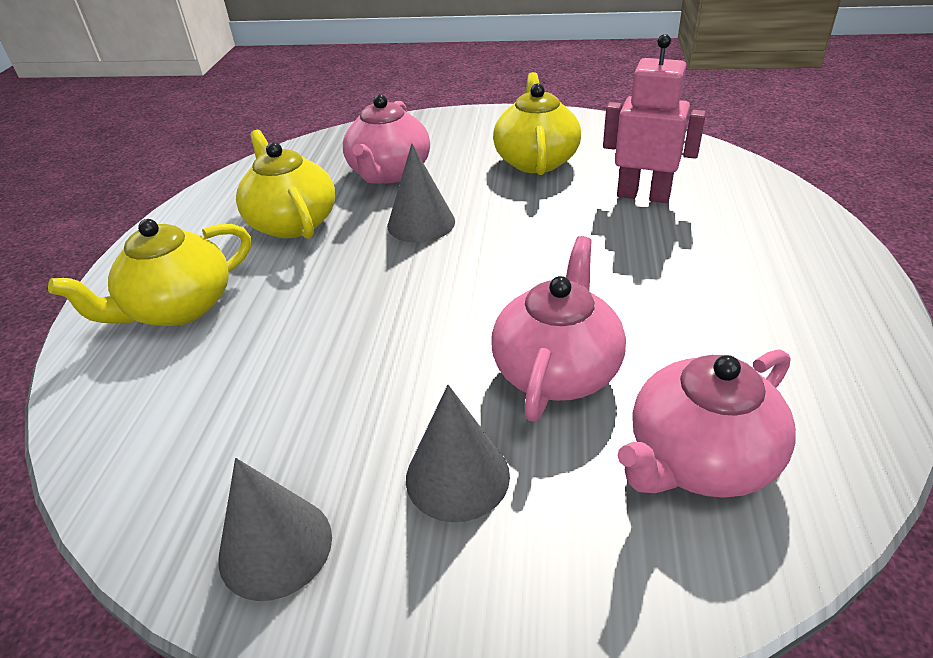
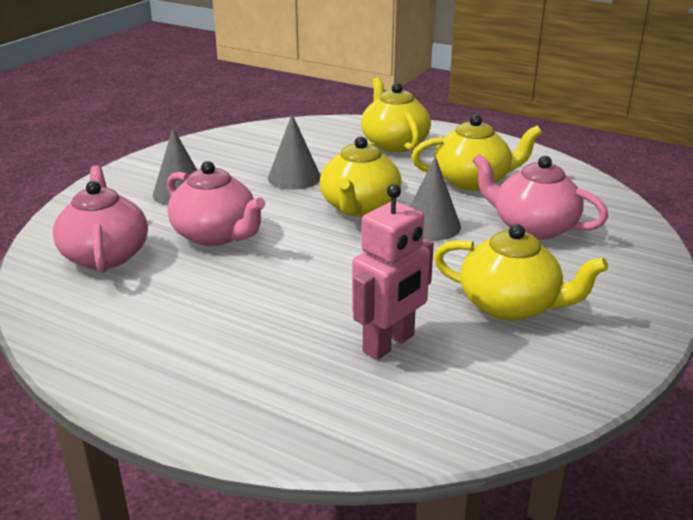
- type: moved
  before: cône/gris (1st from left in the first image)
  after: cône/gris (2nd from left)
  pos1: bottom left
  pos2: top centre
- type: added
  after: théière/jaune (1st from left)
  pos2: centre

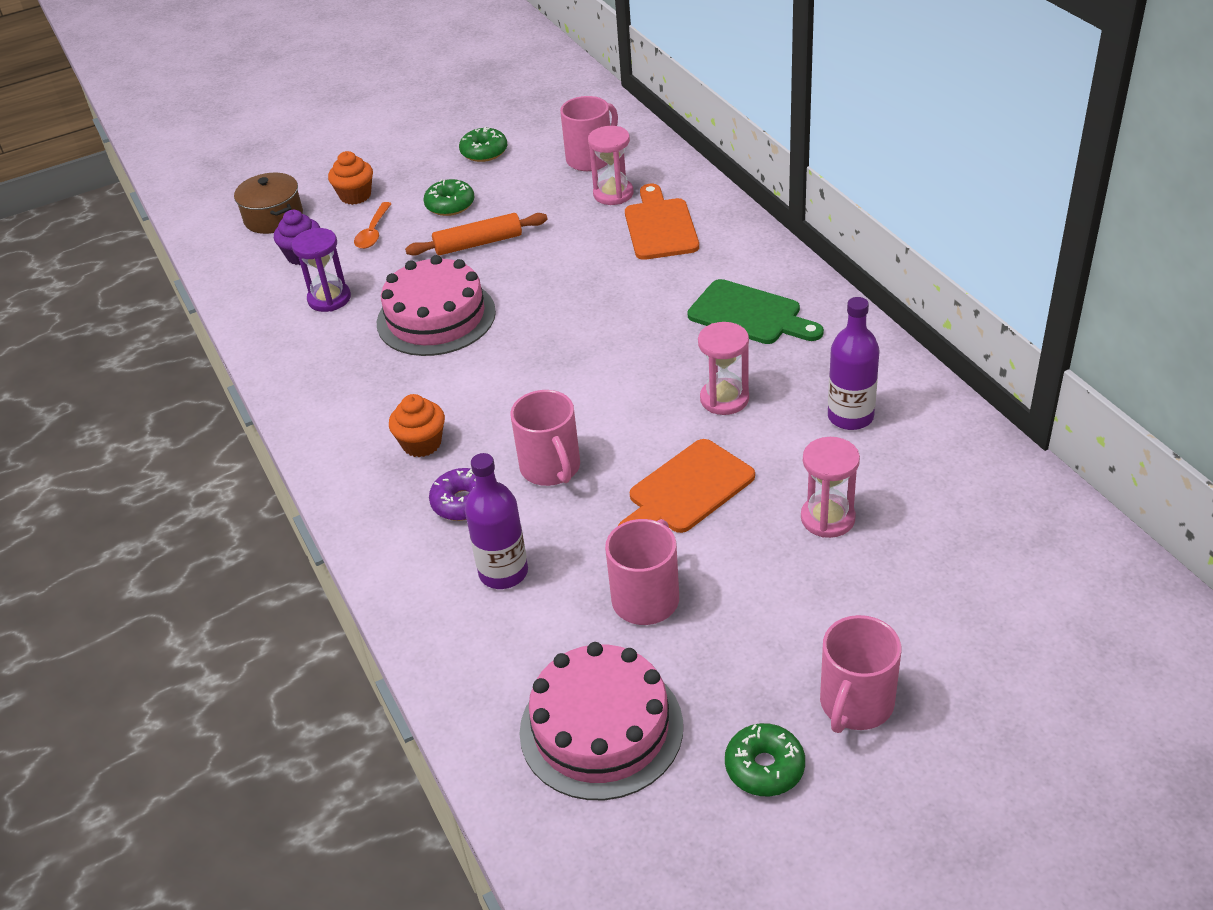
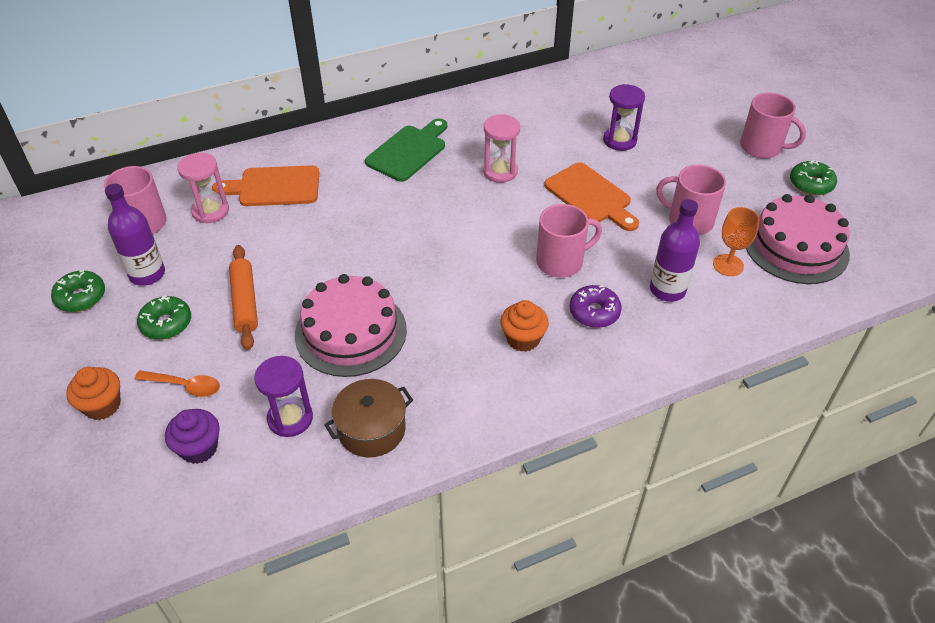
- type: moved
  before: marmite/marron
  pos1: top left
  pos2: bottom centre
- type: moved
  before: bouteille/violet (2nd from left in the first image)
  after: bouteille/violet (1st from left)
  pos1: middle right
  pos2: middle left
- type: recoloured
  before: sablier/rose (3rd from left)
  after: sablier/violet (2nd from left)
  pos1: middle right
  pos2: top right
- type: added
  after: verre à pied/orange
  pos2: middle right

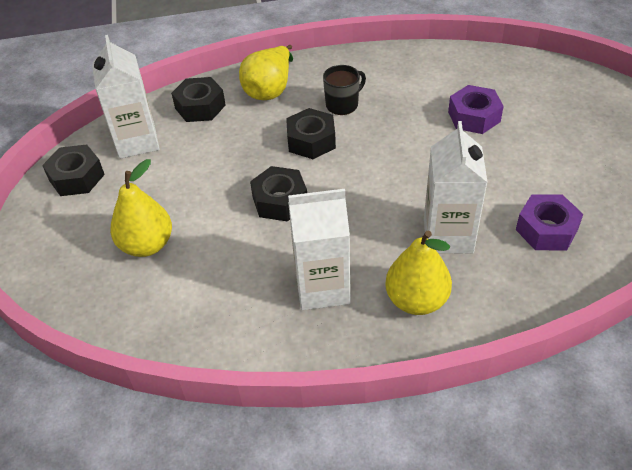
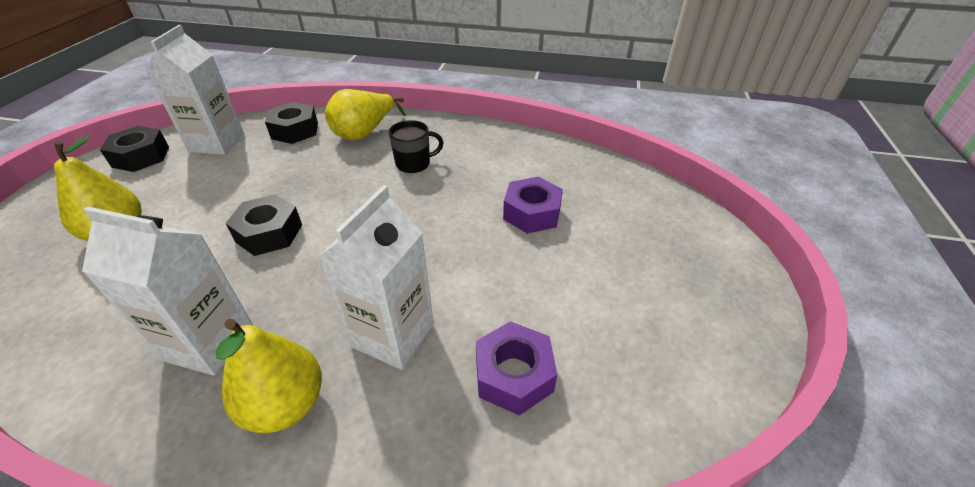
- type: removed
  before: écrou/noir (4th from left)
  pos1: top centre

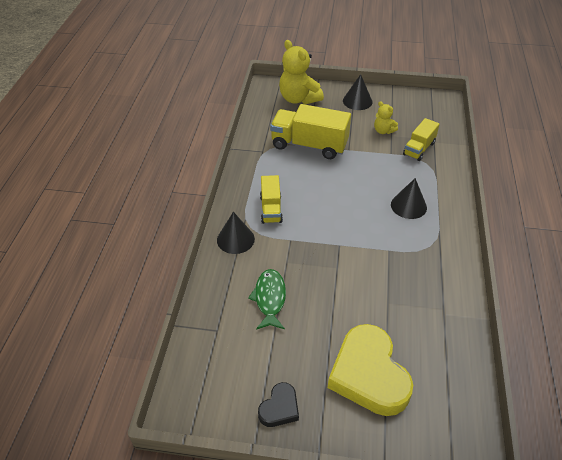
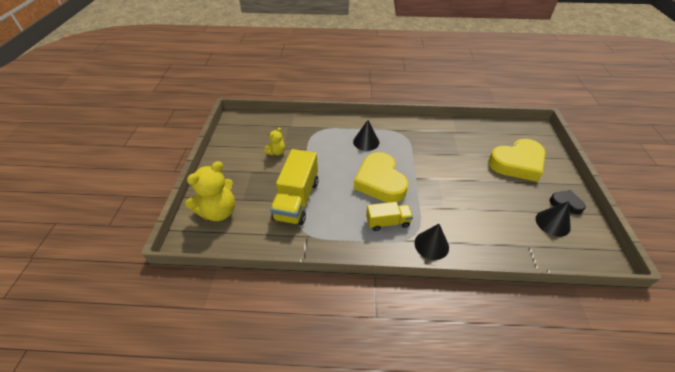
- type: moved
  before: cône/noir (2nd from left in the first image)
  after: cône/noir (3rd from left)
  pos1: top centre
  pos2: middle right
- type: removed
  before: camion/jaune (3rd from left)
  pos1: top right
- type: removed
  before: poisson/vert
  pos1: centre
- type: added
  after: cœur/jaune (1st from left)
  pos2: centre

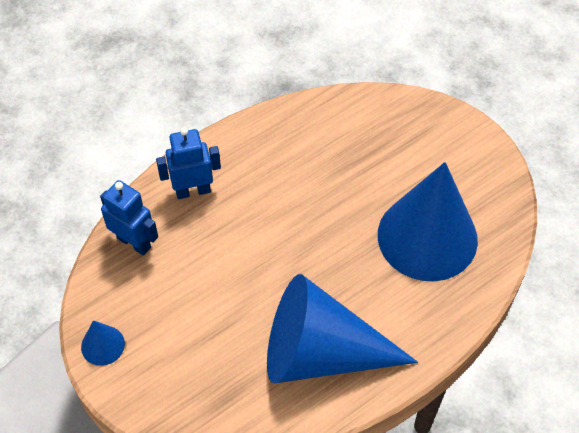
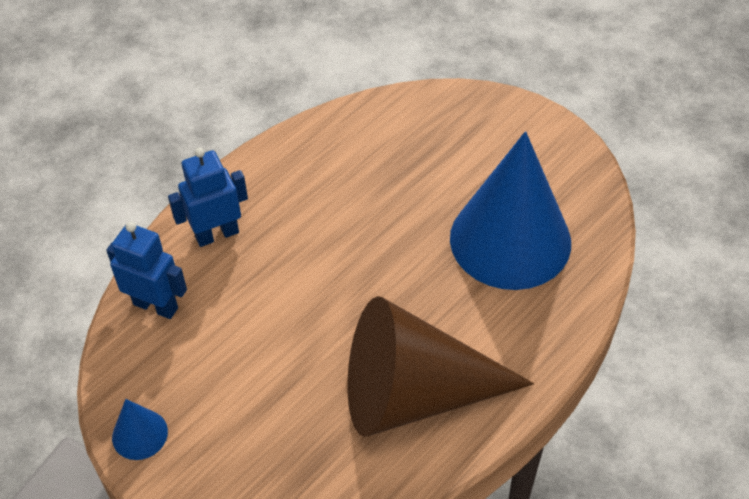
- type: recoloured
  before: cône/bleu (2nd from left)
  after: cône/marron
  pos1: bottom centre
  pos2: bottom centre

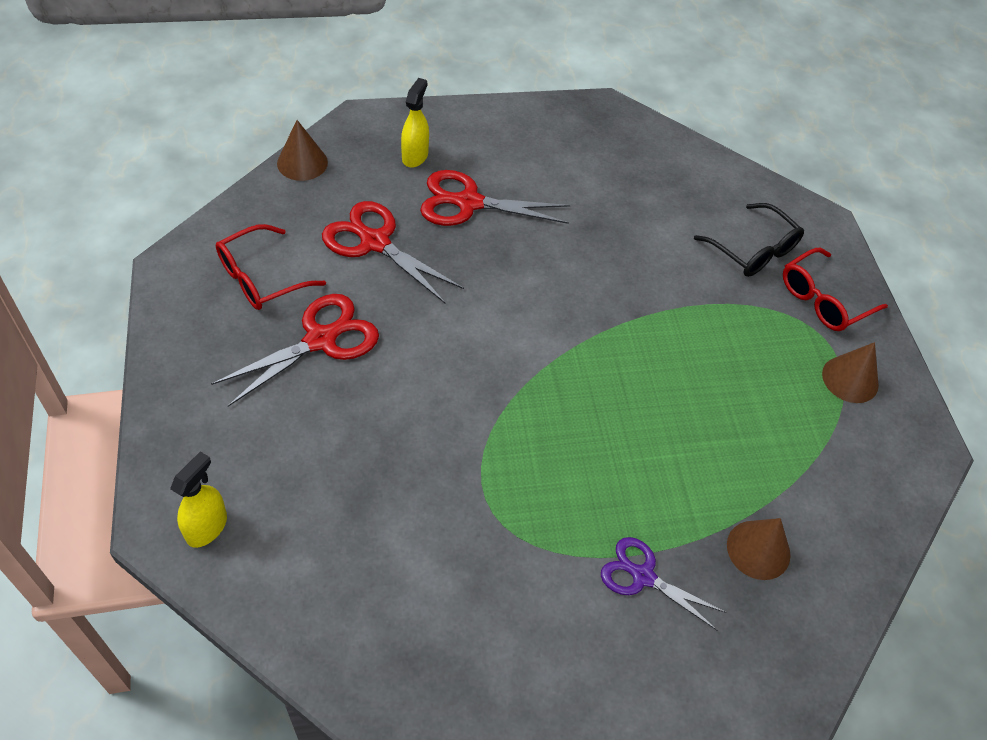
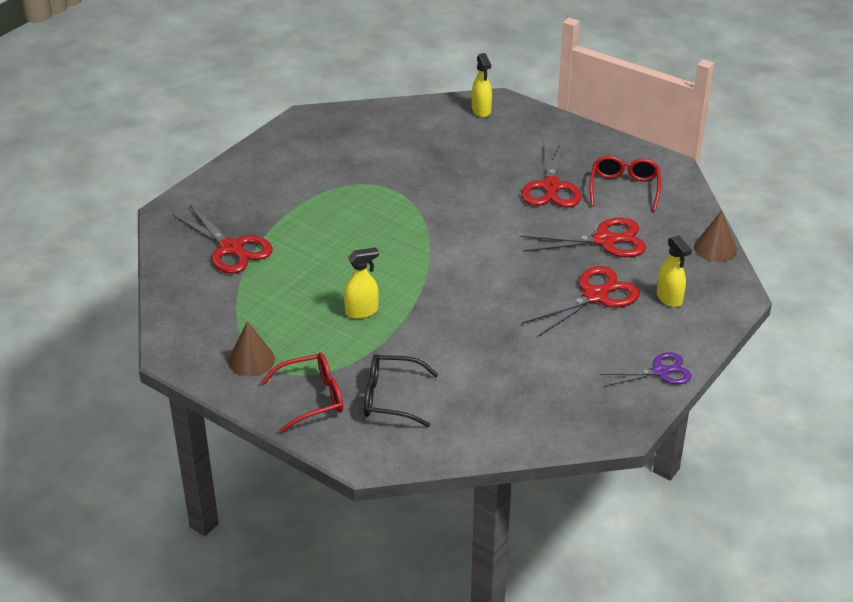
- type: turned
  before: lunettes/rouge (2nd from left in the first image)
  pos1: middle right
  pos2: centre
  turn: 60
- type: replaced
  before: cône/marron (2nd from left)
  after: ciseaux/rouge (1st from left)
  pos1: bottom right
  pos2: middle left
- type: moved
  before: ciseaux/violet
  pos1: bottom right
  pos2: middle right
- type: added
  after: vaporisateur/jaune (1st from left)
  pos2: centre

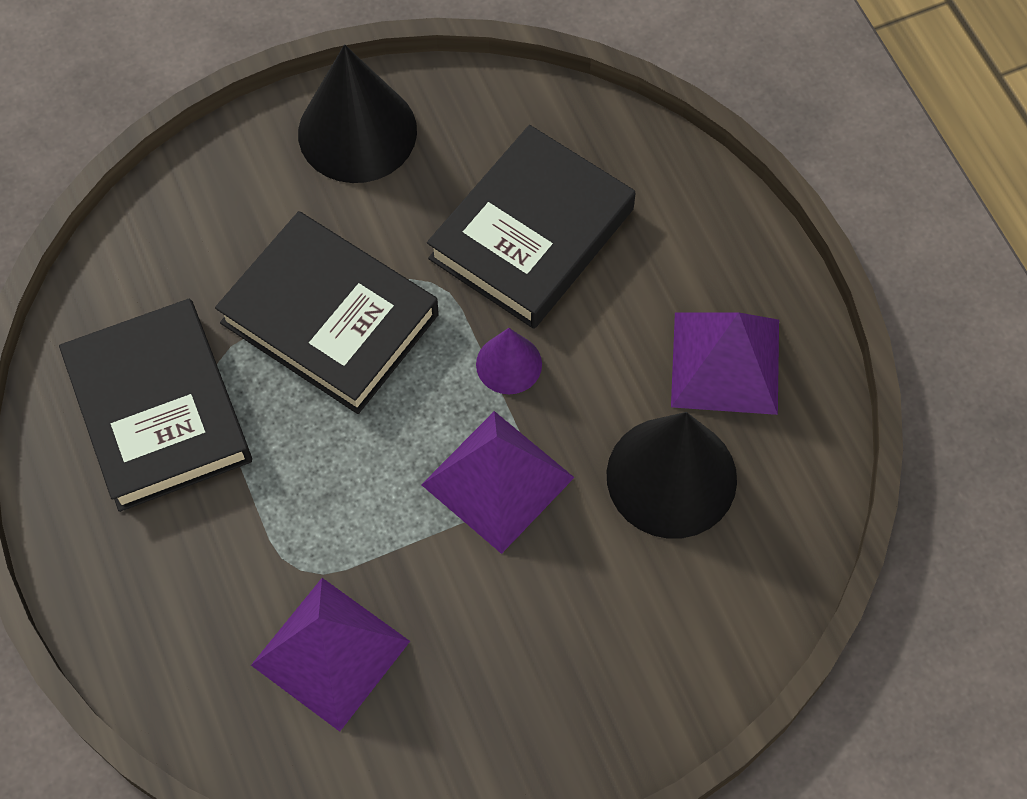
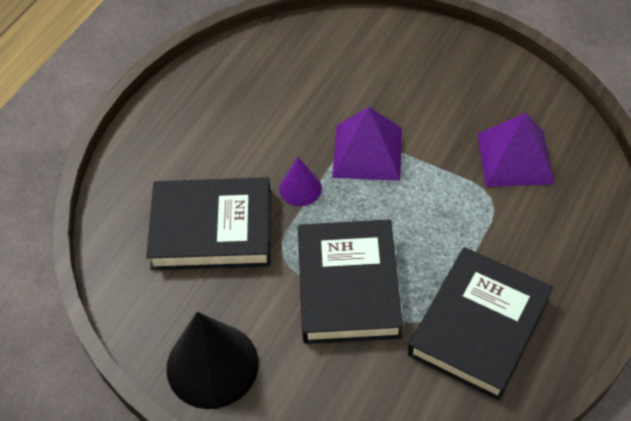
- type: removed
  before: pyramide/violet (3rd from left)
  pos1: middle right
- type: removed
  before: cône/noir (2nd from left)
  pos1: centre

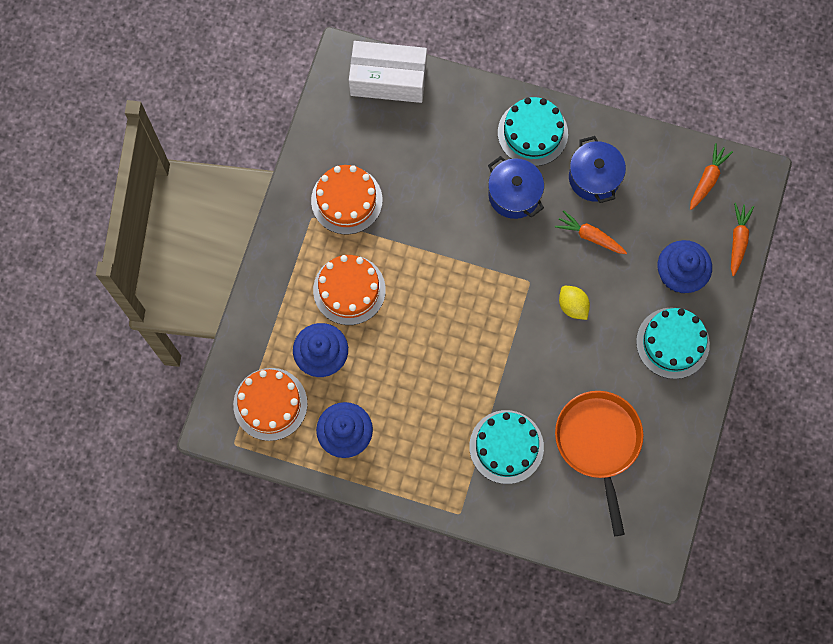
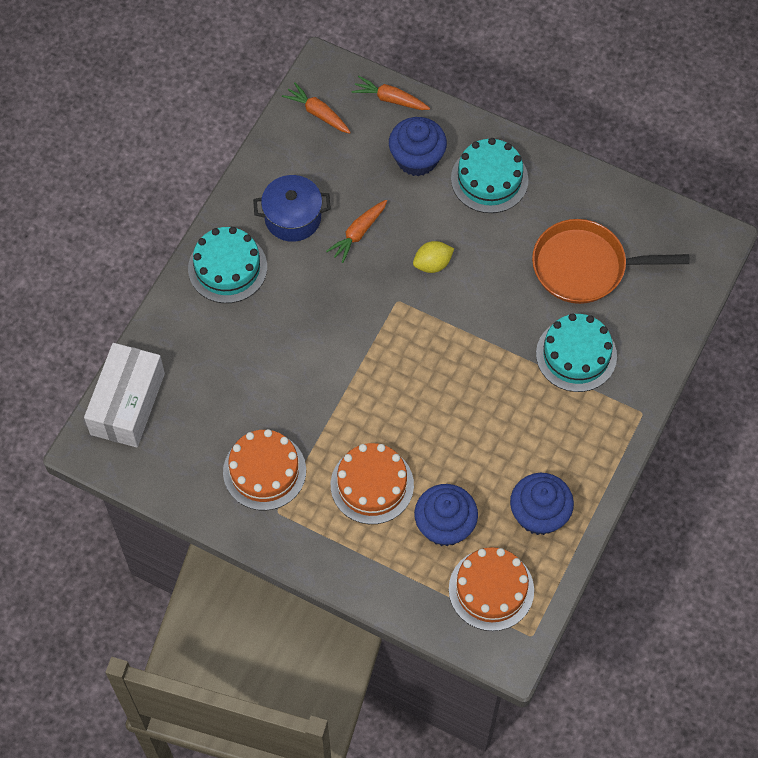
- type: removed
  before: marmite/bleu (1st from left)
  pos1: top centre

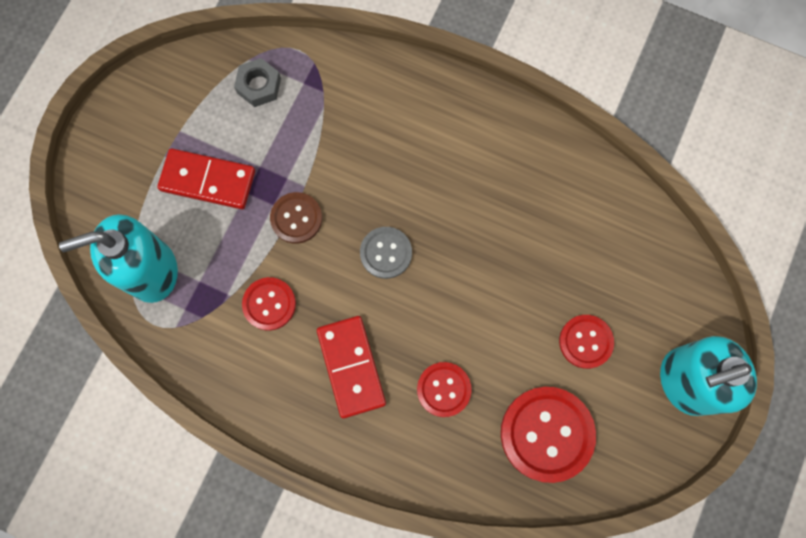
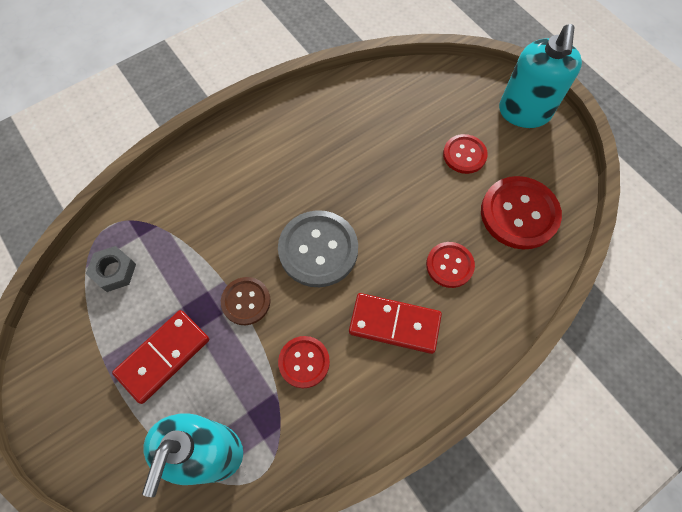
- type: resized
  before: bouton/gris
  pos1: centre
  pos2: centre
  scale: 1.7

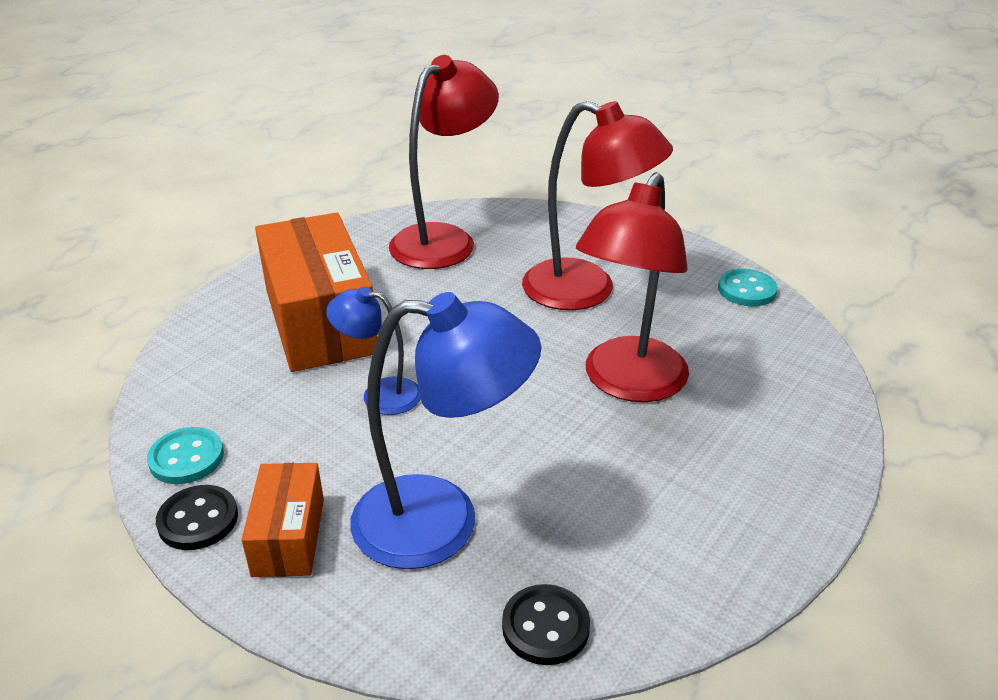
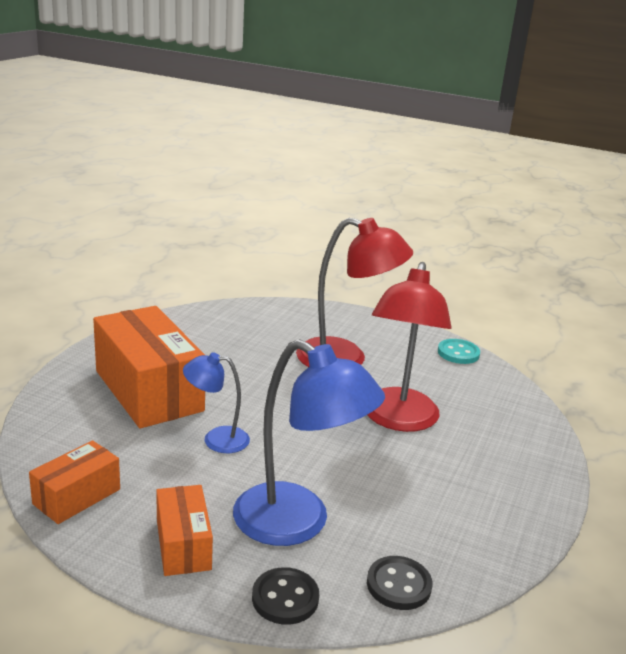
- type: removed
  before: lampe/rouge (1st from left)
  pos1: top centre
- type: turned
  before: lampe/bleu (2nd from left)
  pos1: centre
  pos2: bottom centre
  turn: 45
- type: replaced
  before: bouton/turquoise (1st from left)
  after: boîte/orange (1st from left)
  pos1: middle left
  pos2: bottom left
- type: moved
  before: bouton/noir (1st from left)
  pos1: bottom left
  pos2: bottom centre

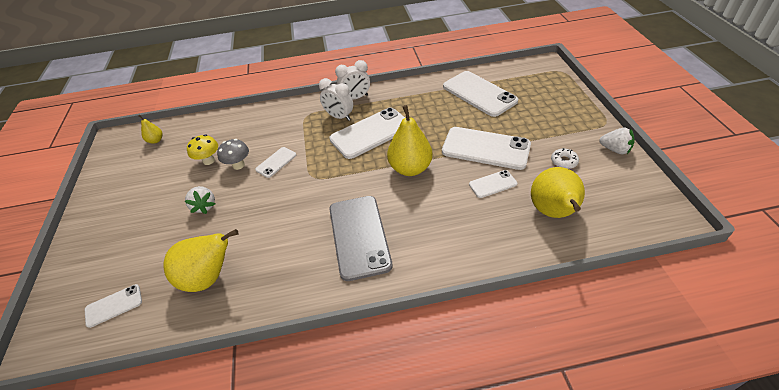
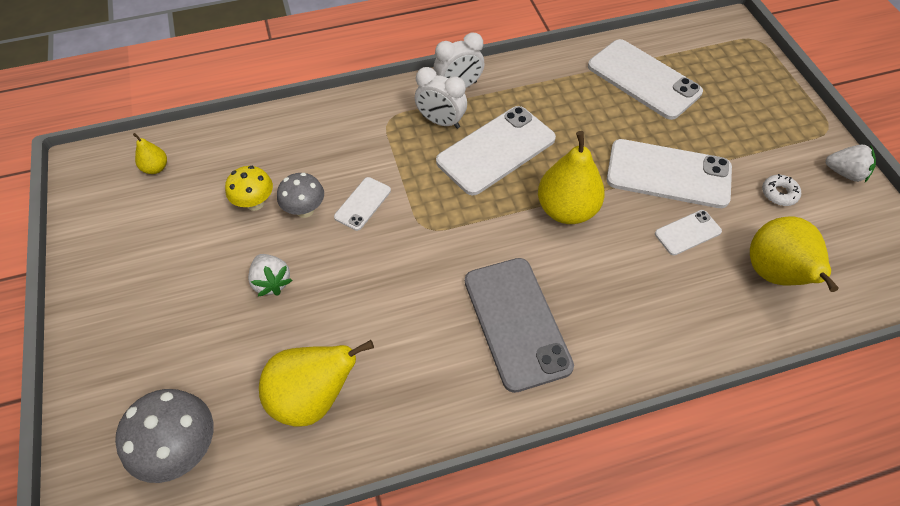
- type: replaced
  before: téléphone/blanc (1st from left)
  after: champignon/gris (1st from left)
  pos1: bottom left
  pos2: bottom left

